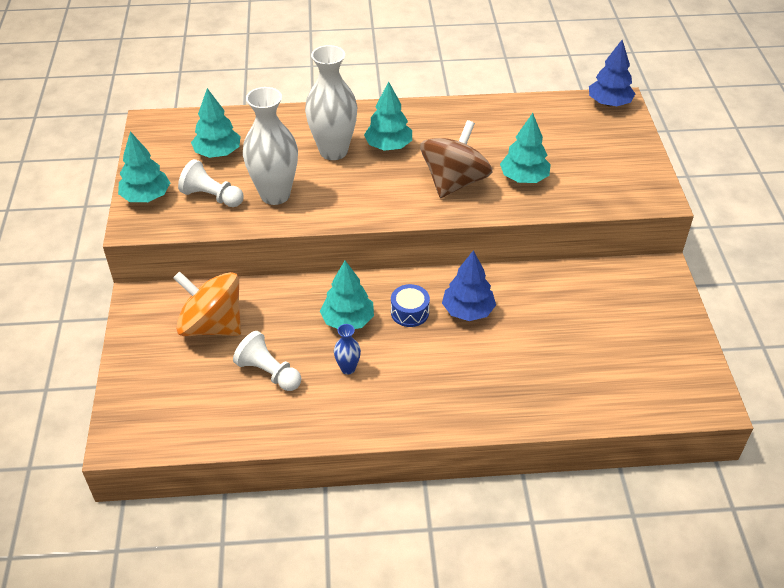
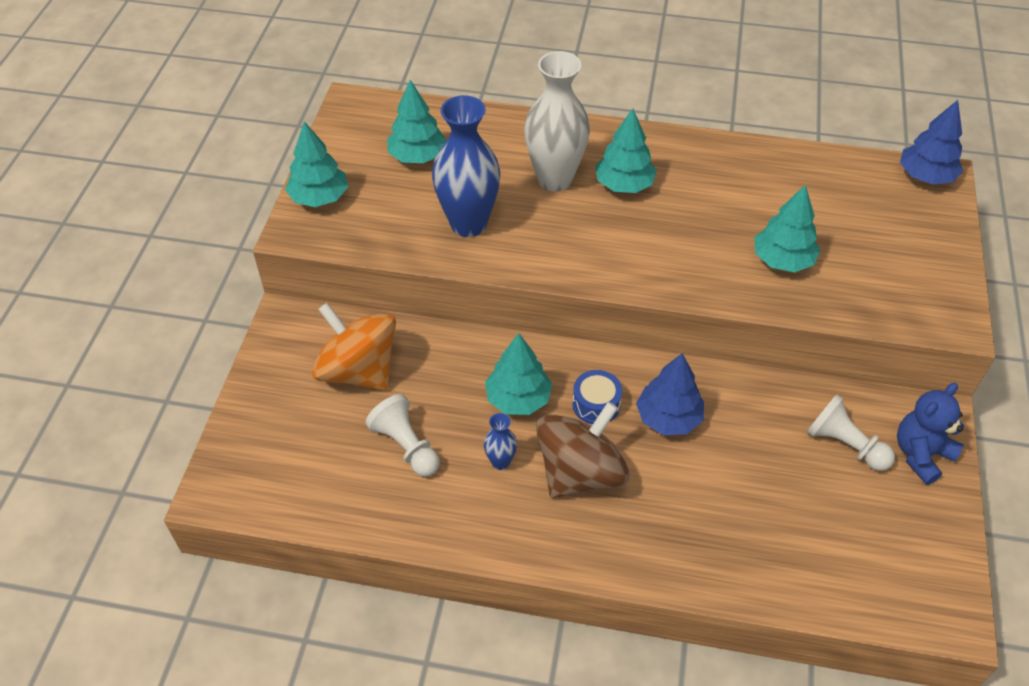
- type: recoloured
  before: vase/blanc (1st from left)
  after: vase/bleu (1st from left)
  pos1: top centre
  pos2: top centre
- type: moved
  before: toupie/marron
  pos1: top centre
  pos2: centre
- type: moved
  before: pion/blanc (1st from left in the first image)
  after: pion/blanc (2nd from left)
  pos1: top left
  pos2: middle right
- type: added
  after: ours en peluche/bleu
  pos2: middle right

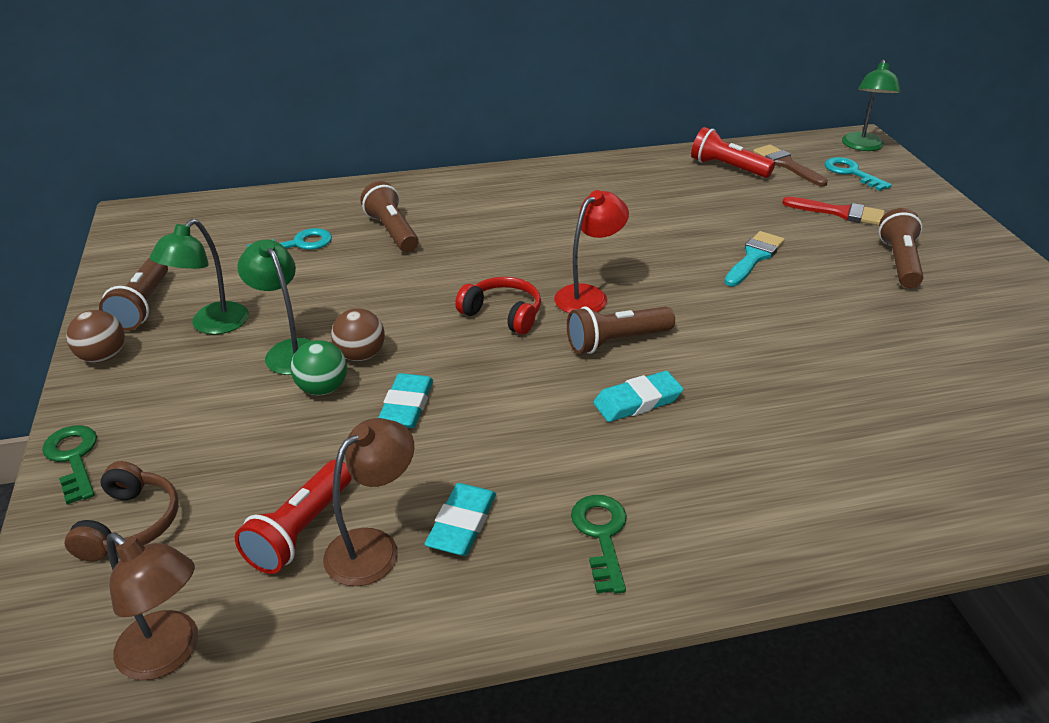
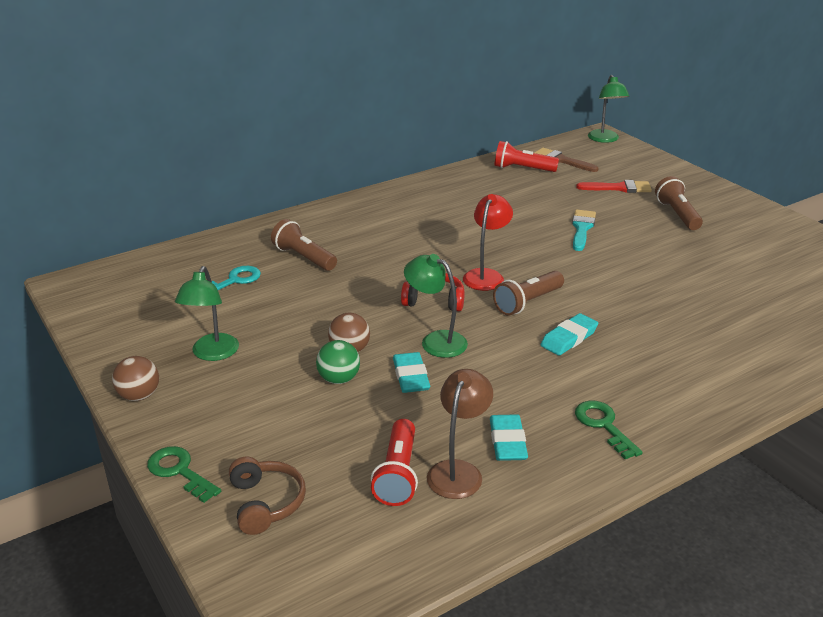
- type: removed
  before: clé/turquoise (2nd from left)
  pos1: top right
- type: moved
  before: lampe/vert (2nd from left)
  pos1: middle left
  pos2: centre
- type: removed
  before: lampe de poche/marron (1st from left)
  pos1: middle left
- type: removed
  before: lampe/marron (1st from left)
  pos1: bottom left

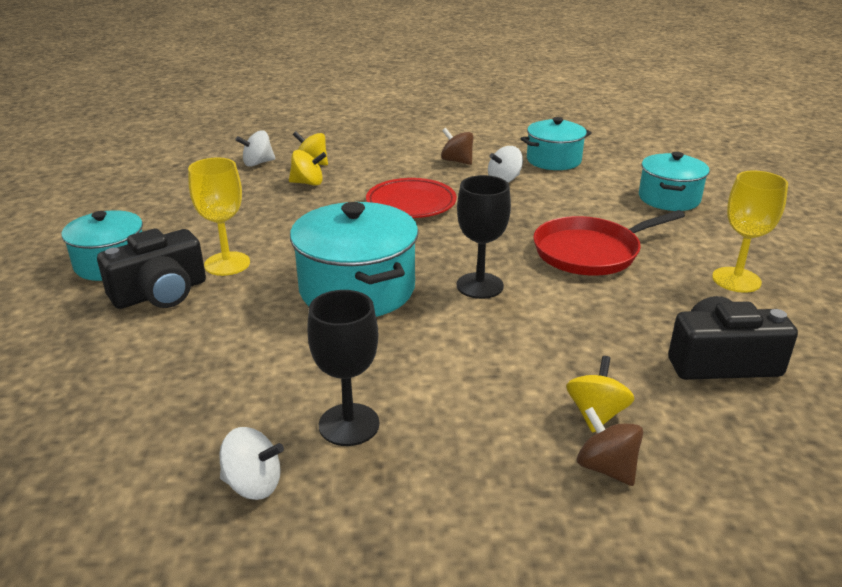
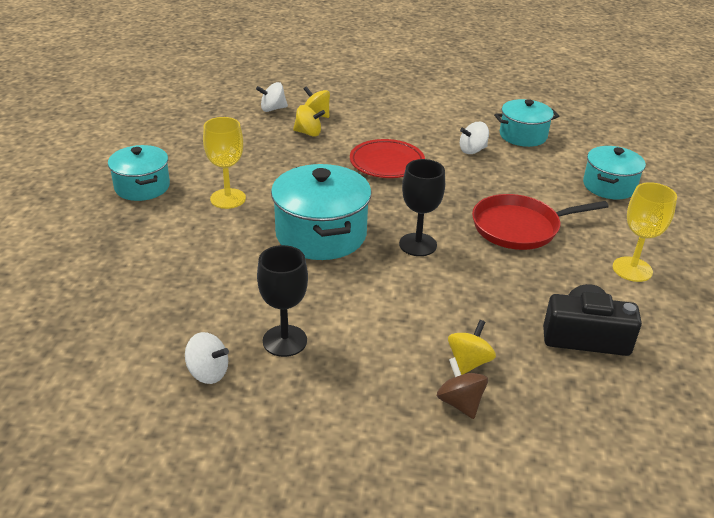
- type: removed
  before: toupie/marron (1st from left)
  pos1: top centre
- type: removed
  before: appareil photo/noir (1st from left)
  pos1: middle left

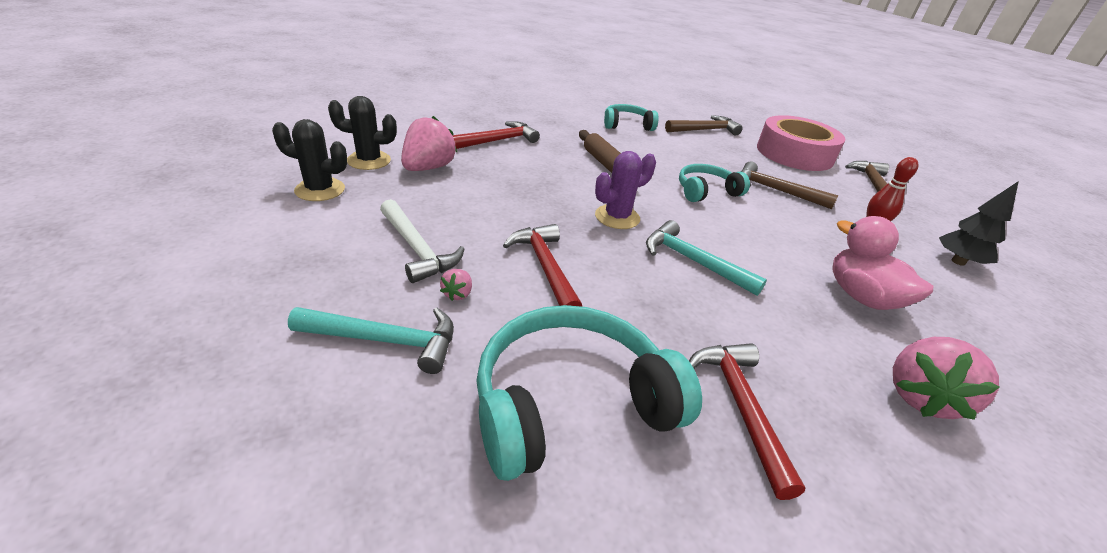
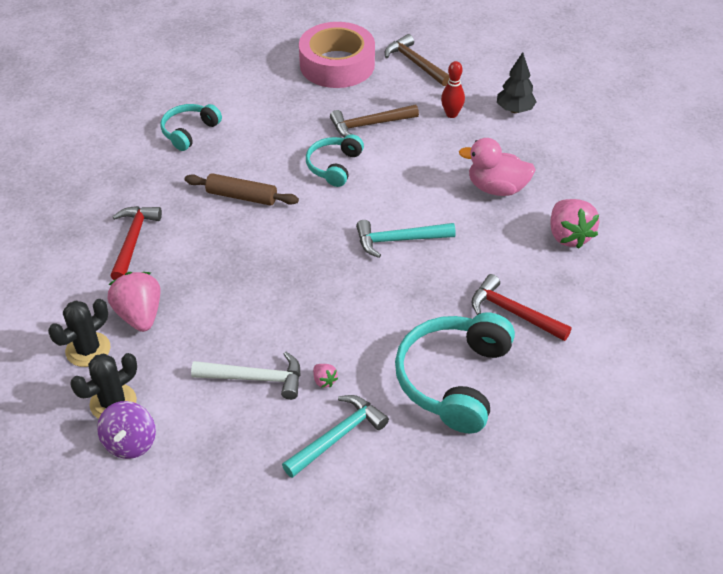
- type: removed
  before: marteau/marron (1st from left)
  pos1: top centre
- type: removed
  before: cactus/violet
  pos1: centre
- type: removed
  before: marteau/rouge (2nd from left)
  pos1: centre
- type: added
  after: toupie/violet
  pos2: bottom left

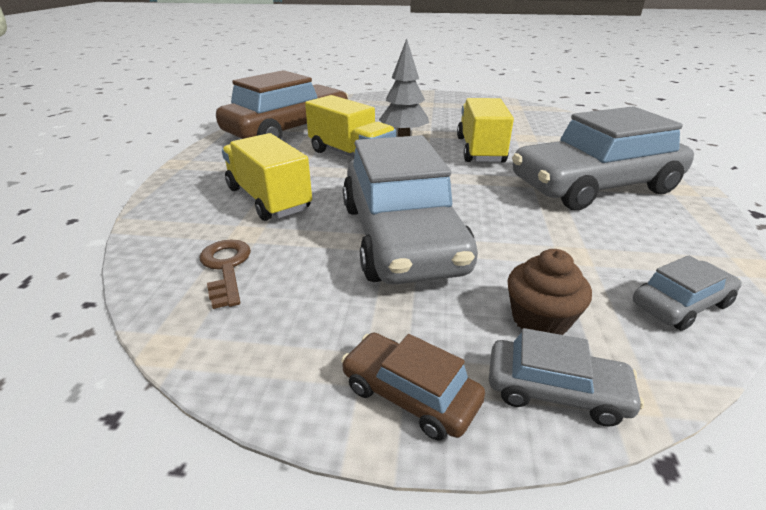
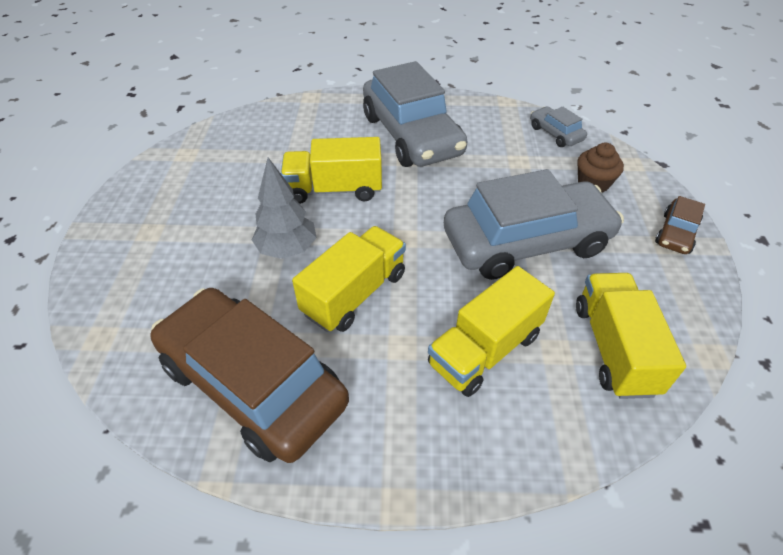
- type: replaced
  before: clé/marron
  after: camion/jaune (4th from left)
  pos1: middle left
  pos2: middle right
- type: removed
  before: voiture/gris (2nd from left)
  pos1: bottom right

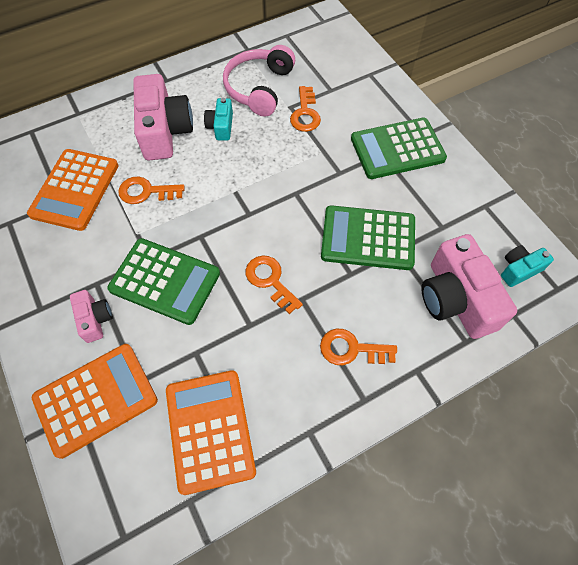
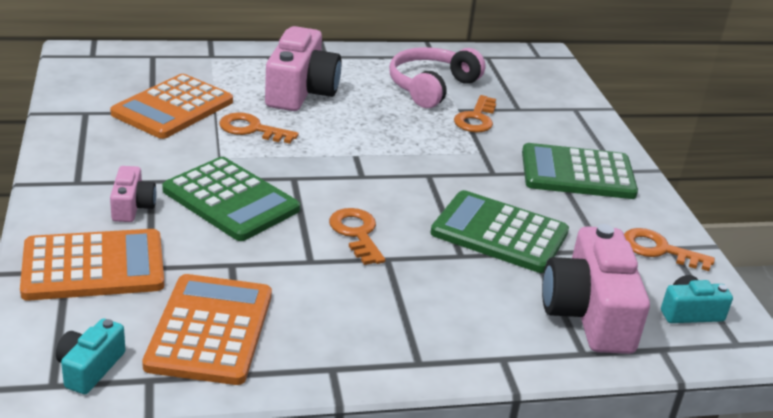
- type: moved
  before: appareil photo/turquoise (1st from left)
  pos1: top centre
  pos2: bottom left
- type: moved
  before: clé/orange (4th from left)
  pos1: centre
  pos2: middle right

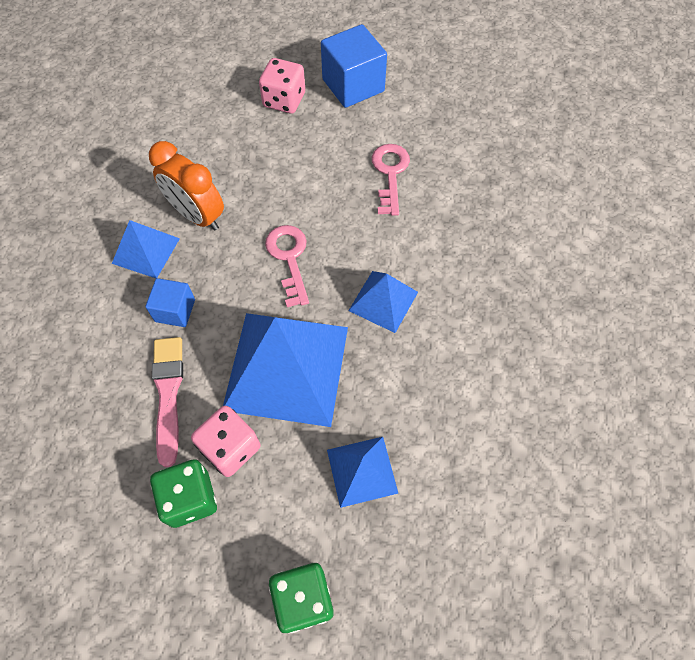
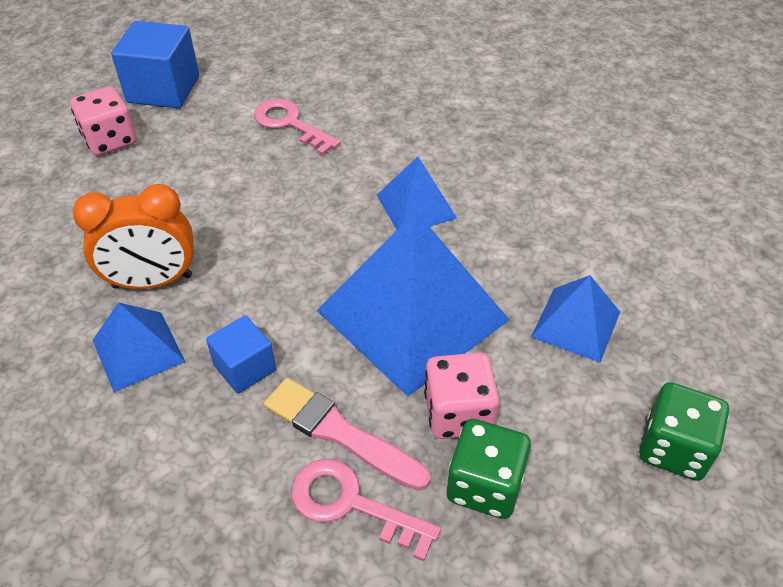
- type: moved
  before: clé/rose (1st from left in the first image)
  after: clé/rose (2nd from left)
  pos1: centre
  pos2: bottom centre

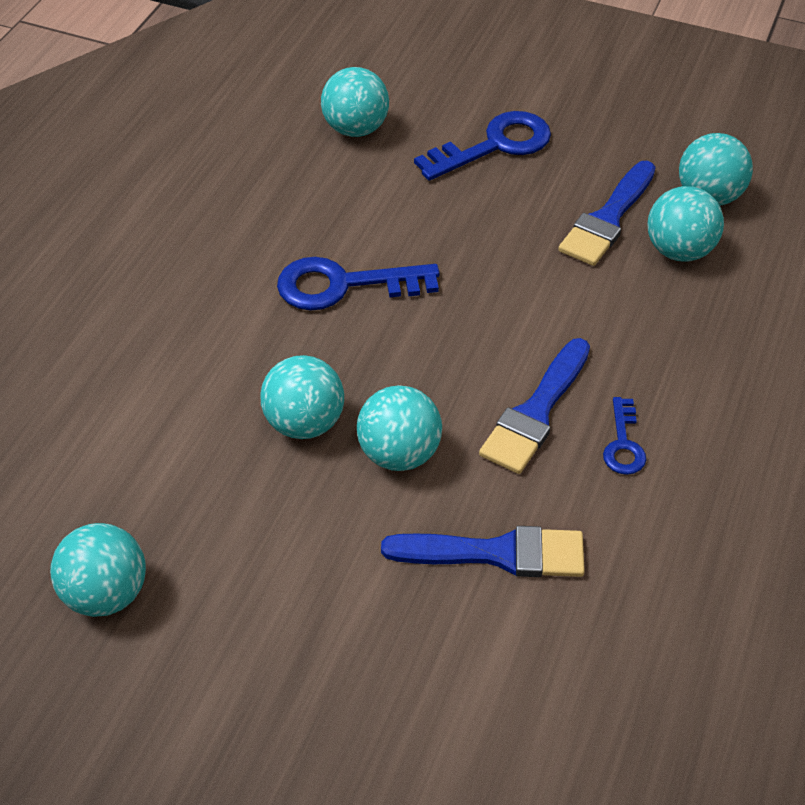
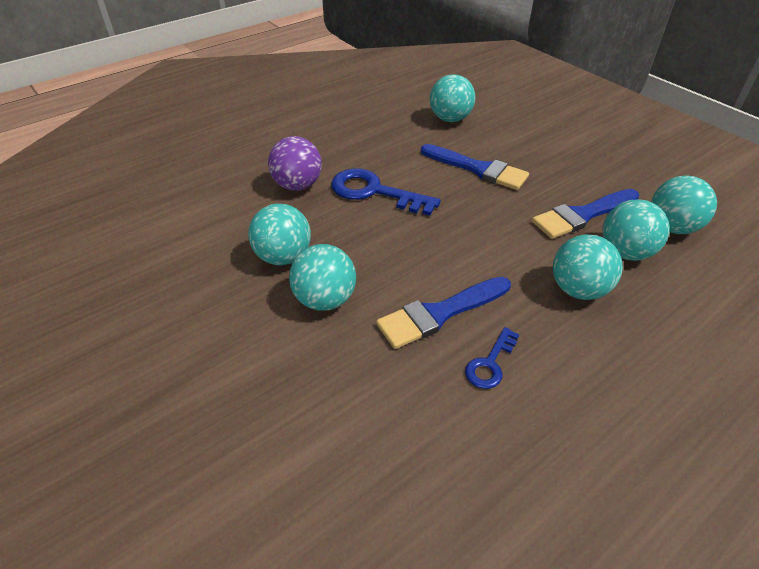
- type: removed
  before: clé/bleu (2nd from left)
  pos1: top centre
- type: moved
  before: balle/turquoise (1st from left in the first image)
  after: balle/turquoise (4th from left)
  pos1: bottom left
  pos2: middle right
- type: moved
  before: pinceau/bleu (1st from left in the first image)
  after: pinceau/bleu (2nd from left)
  pos1: bottom centre
  pos2: top centre
- type: added
  after: balle/violet
  pos2: top centre

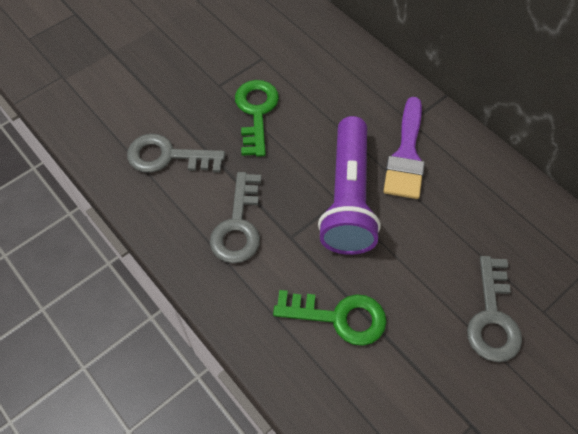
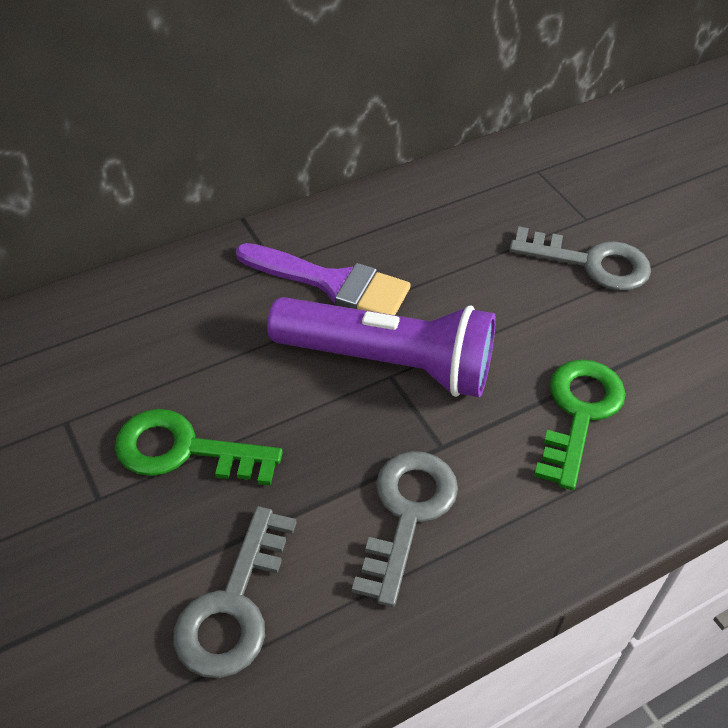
- type: turned
  before: clé/gris (2nd from left)
  pos1: centre
  pos2: bottom centre
  turn: -90

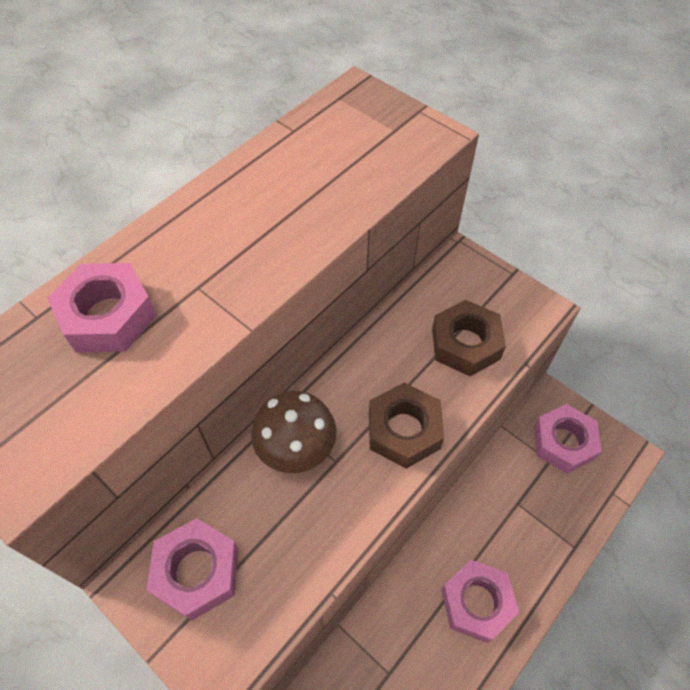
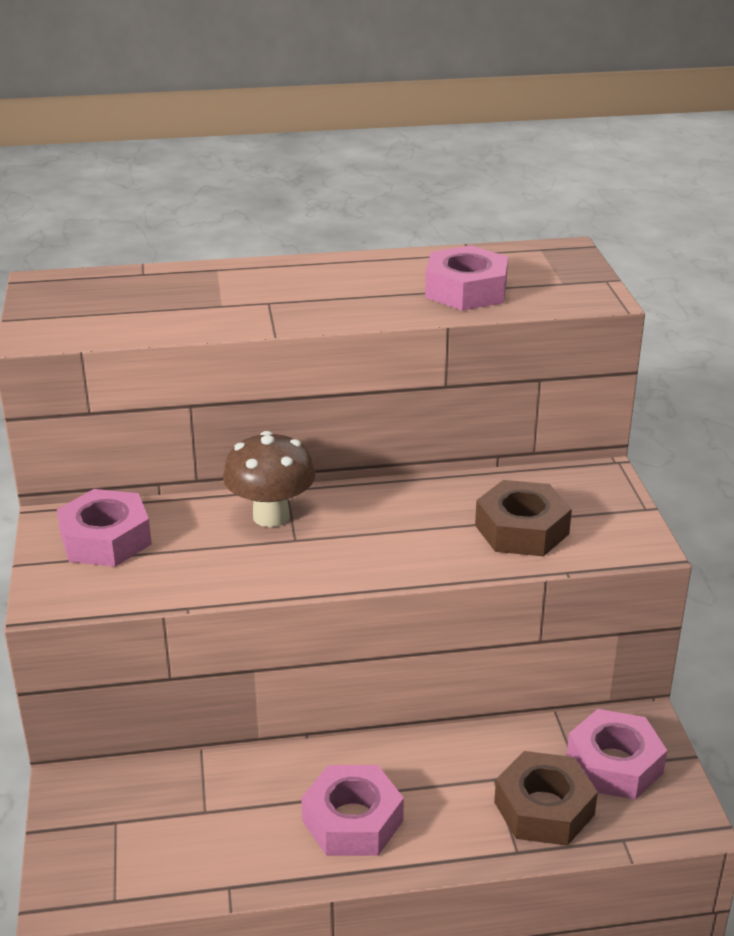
- type: moved
  before: écrou/rose (1st from left in the first image)
  after: écrou/rose (3rd from left)
  pos1: middle left
  pos2: top centre
- type: moved
  before: écrou/marron (1st from left in the first image)
  after: écrou/marron (2nd from left)
  pos1: centre
  pos2: bottom right

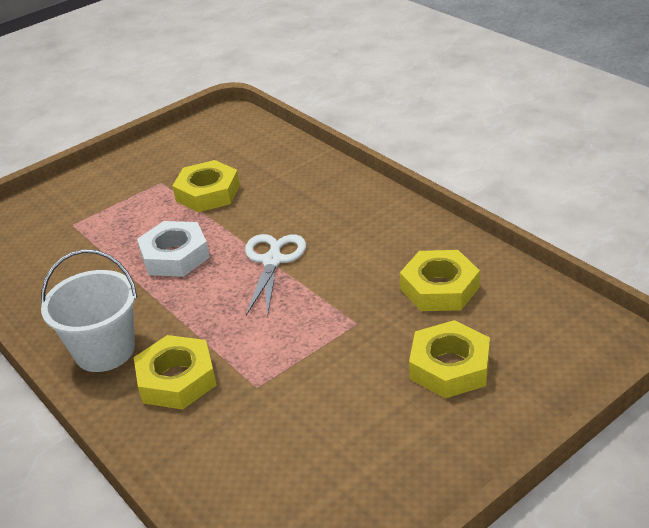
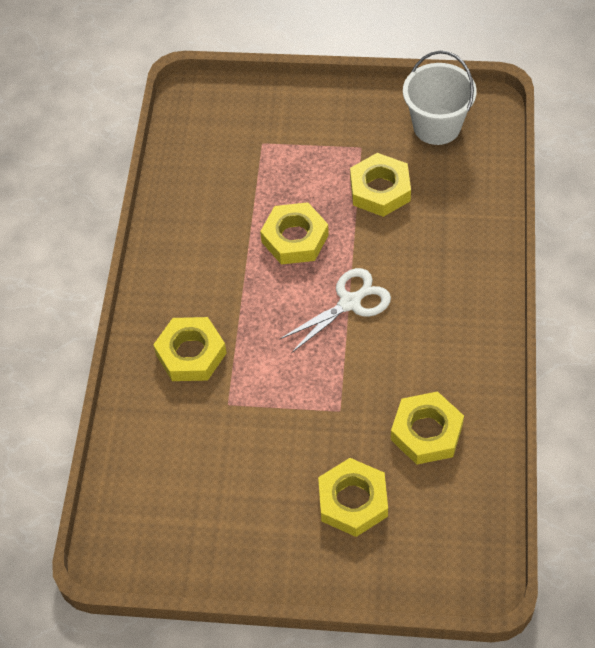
- type: recoloured
  before: écrou/blanc
  after: écrou/jaune (2nd from left)
  pos1: middle left
  pos2: centre
- type: moved
  before: seau/blanc
  pos1: middle left
  pos2: top right

